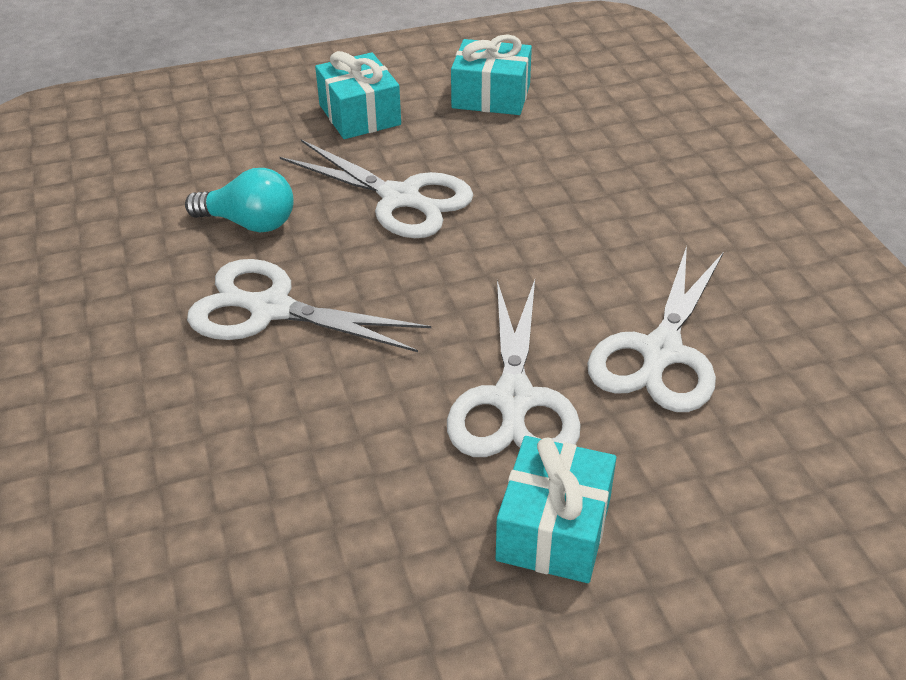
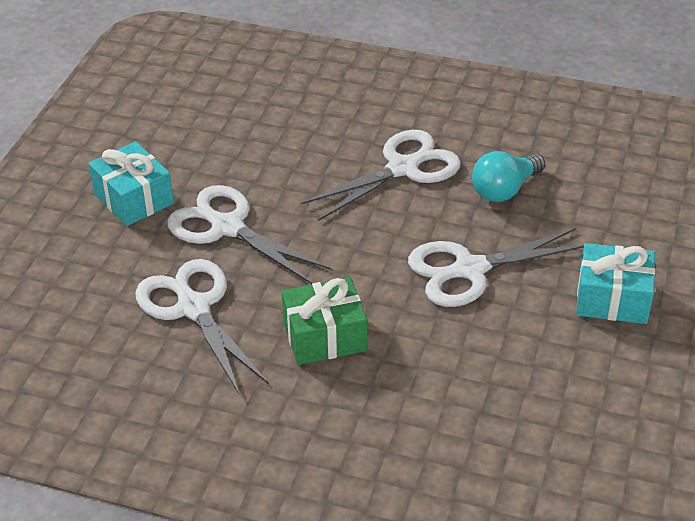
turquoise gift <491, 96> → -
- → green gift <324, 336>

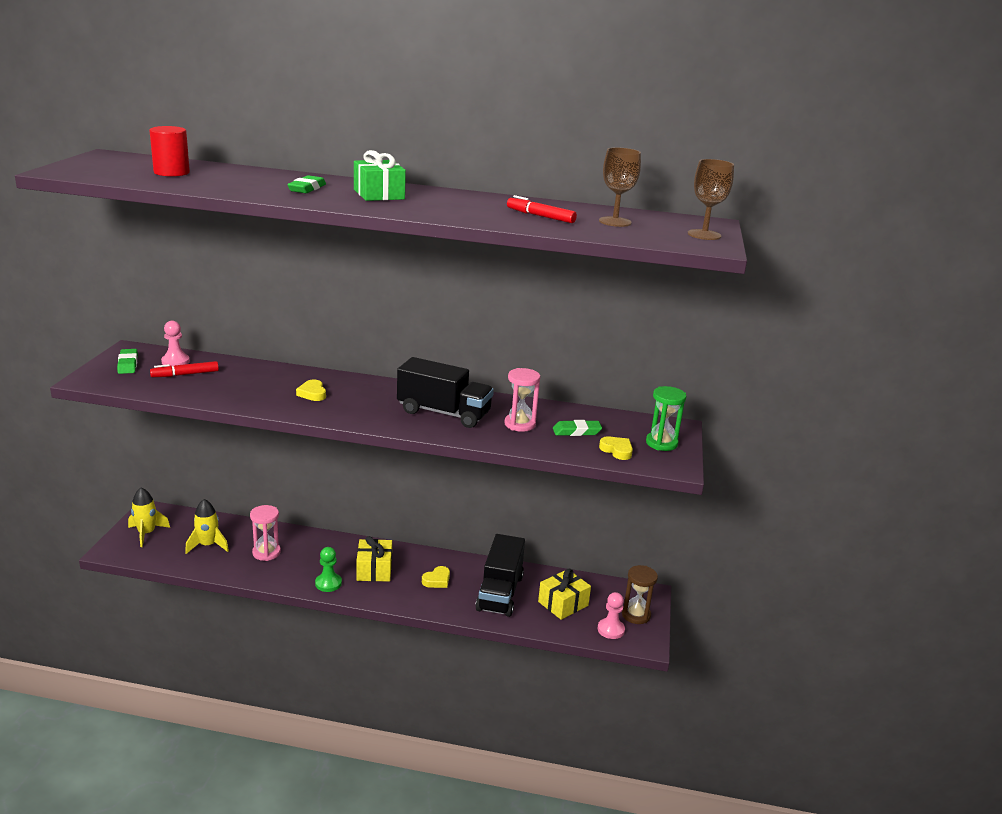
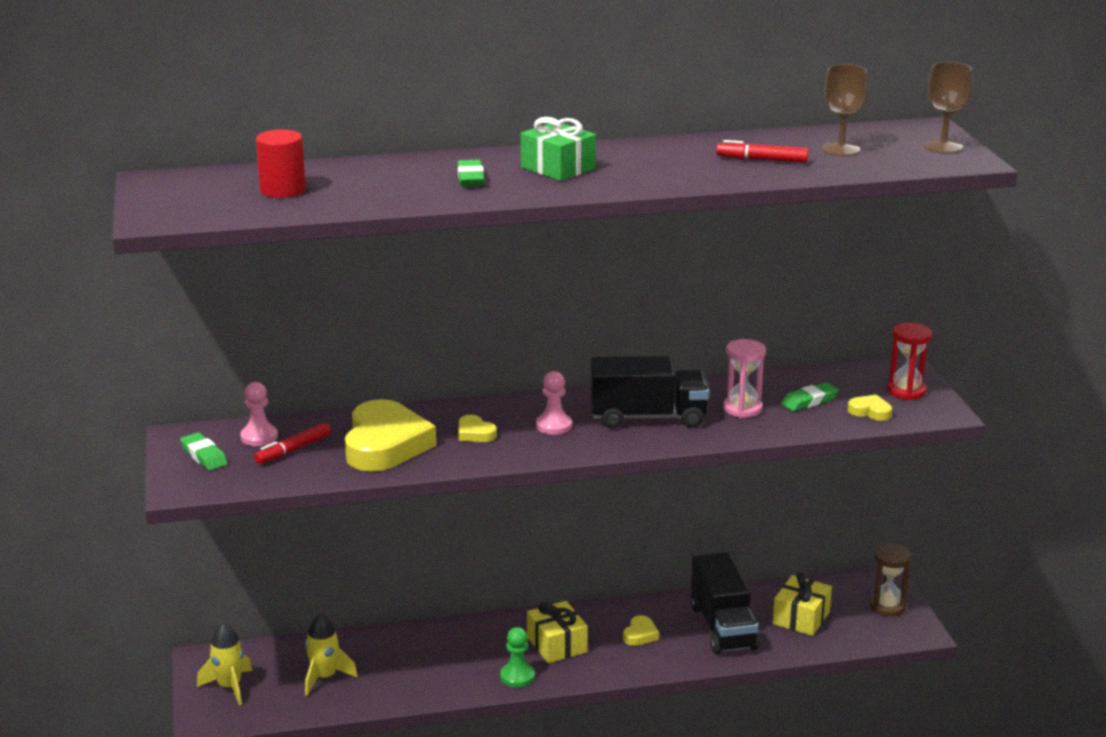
pink hourglass <266, 553> → -
- → yellow heart <385, 445>
pink pawn <611, 629> → pink pawn <554, 425>, moved
green hourglass <661, 443> → red hourglass <906, 391>

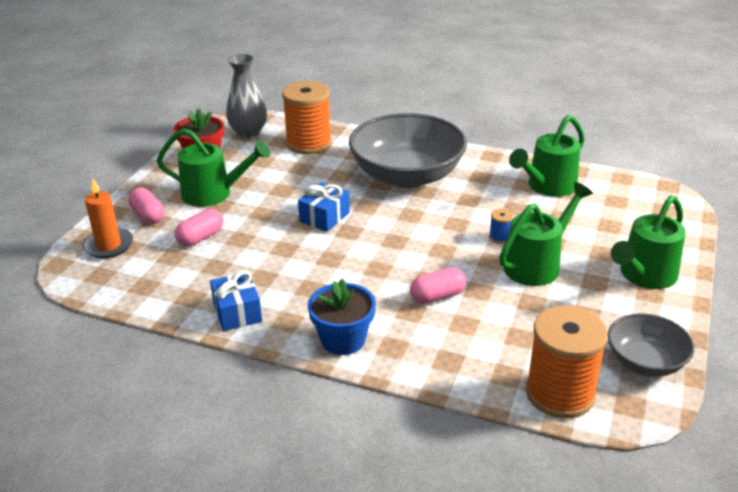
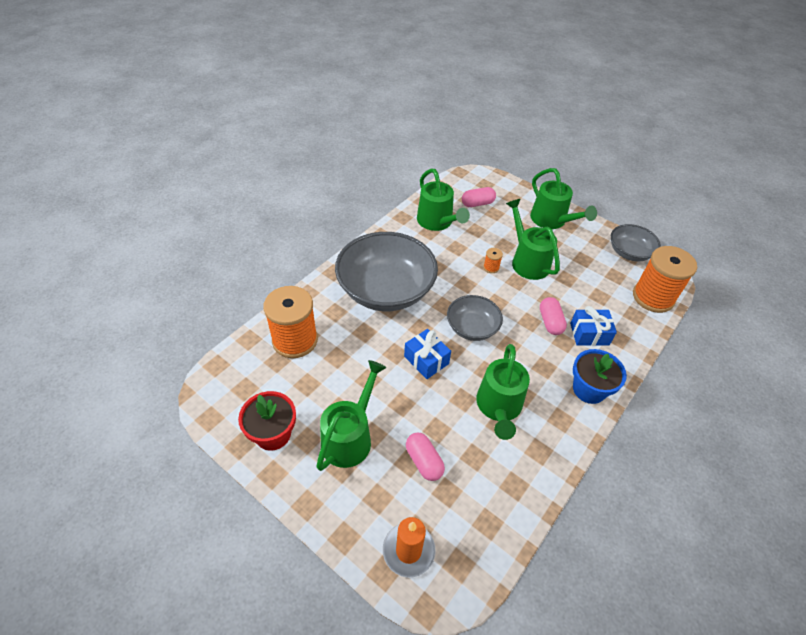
grey vase <248, 132> → -
- → grey bowl <472, 328>
- → green watering can <499, 408>
pink capsule <148, 215> → pink capsule <477, 203>, moved
blue gift <237, 312> → blue gift <589, 334>, moved
blue spool <500, 237> → orange spool <491, 267>

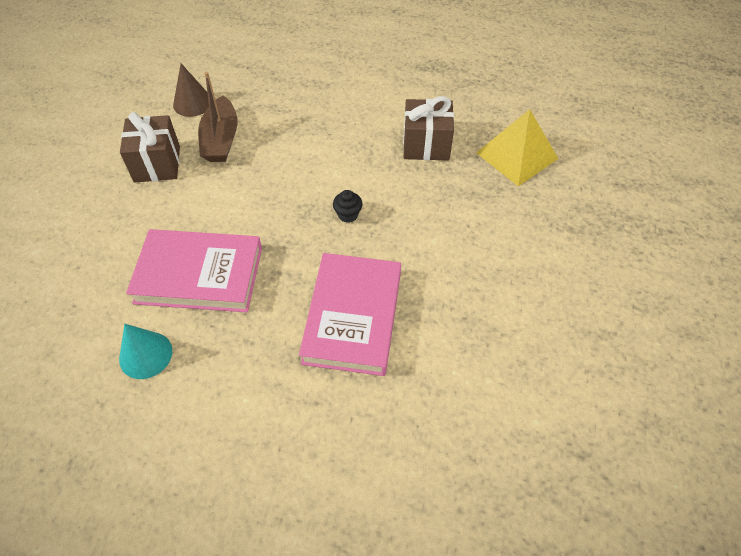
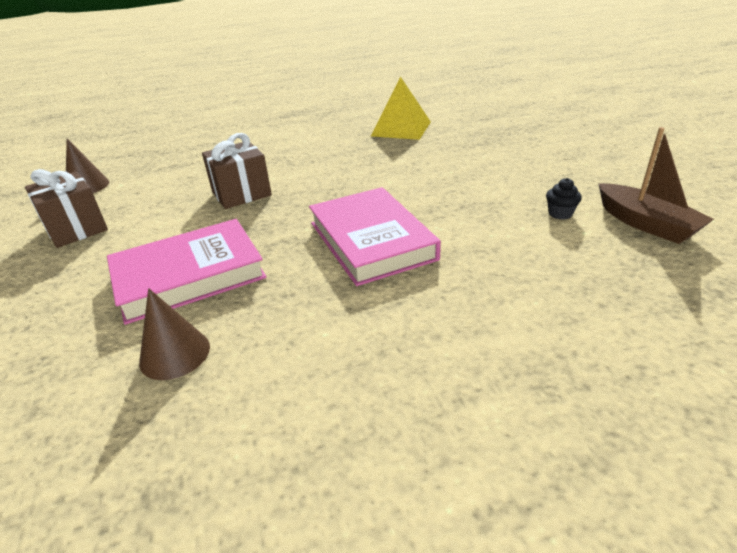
brown boat <221, 140> → brown boat <646, 224>, moved
black cupcake <348, 215> → black cupcake <560, 214>, moved
brown gift <426, 145> → brown gift <241, 194>, moved
turquoise cone <145, 355> → brown cone <175, 354>

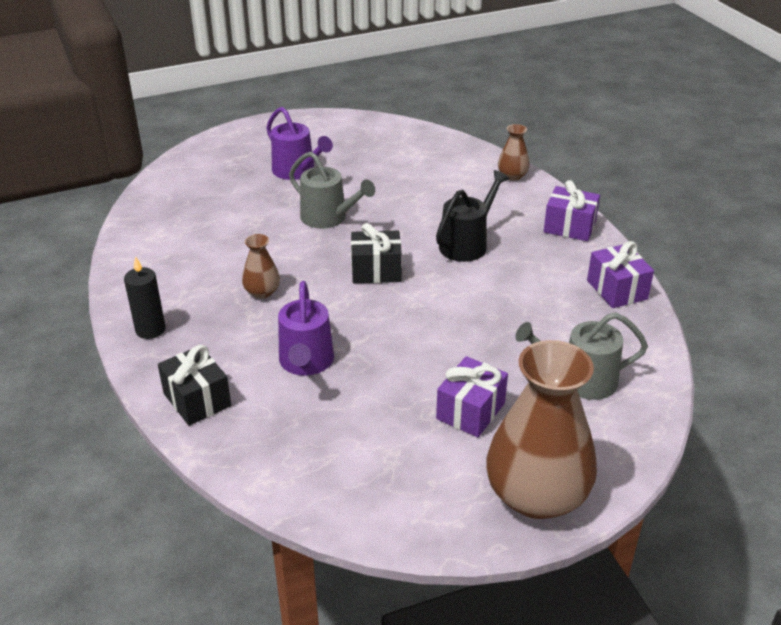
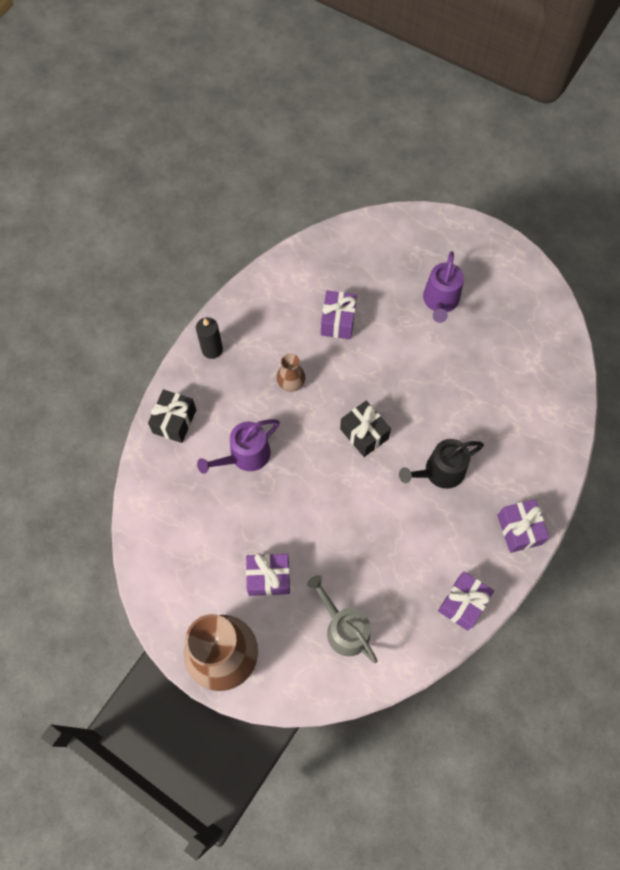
grey watering can <328, 218> → -
brown vase <512, 176> → -
- → purple gift <338, 321>
black watering can <466, 244> → black watering can <440, 472>, 150 degrees clockwise

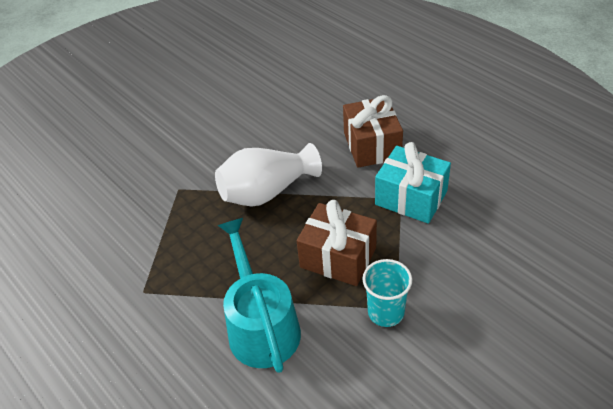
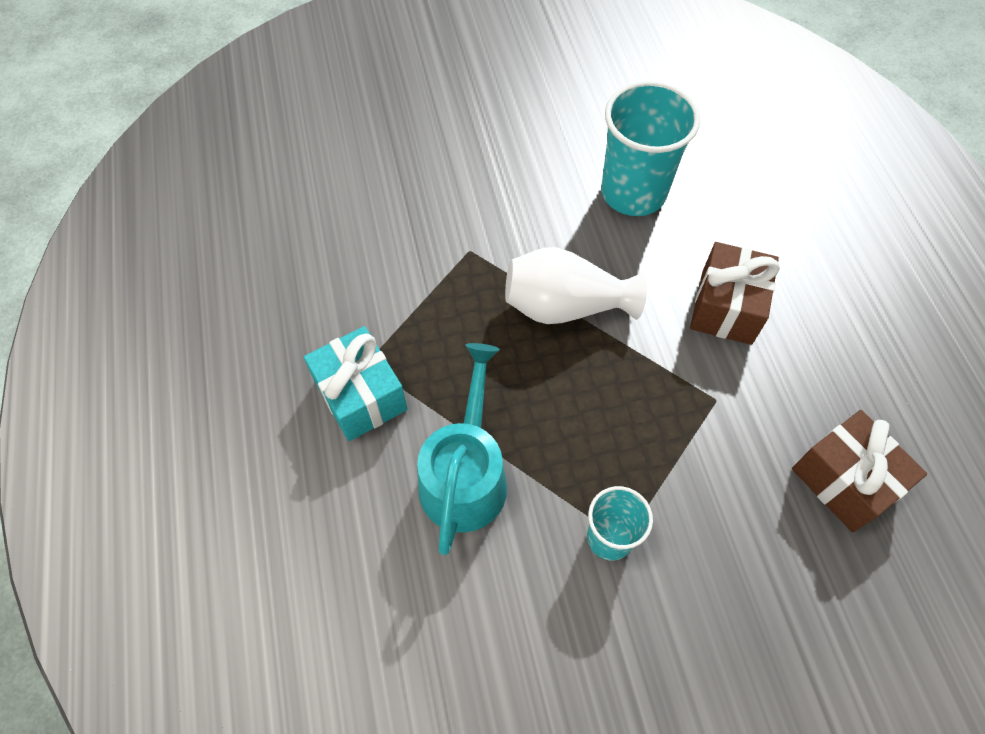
- → turquoise cup <633, 192>
brown gift <338, 257> → brown gift <844, 480>, moved
turquoise gift <411, 198> → turquoise gift <360, 395>, moved

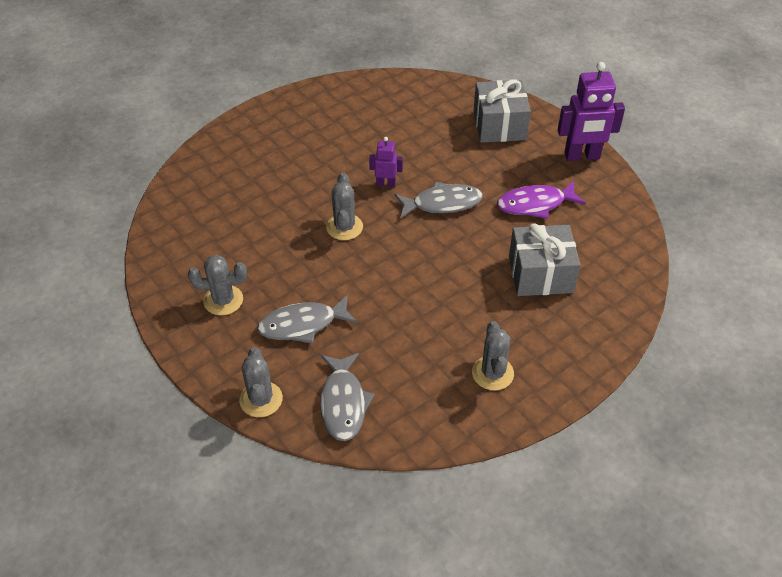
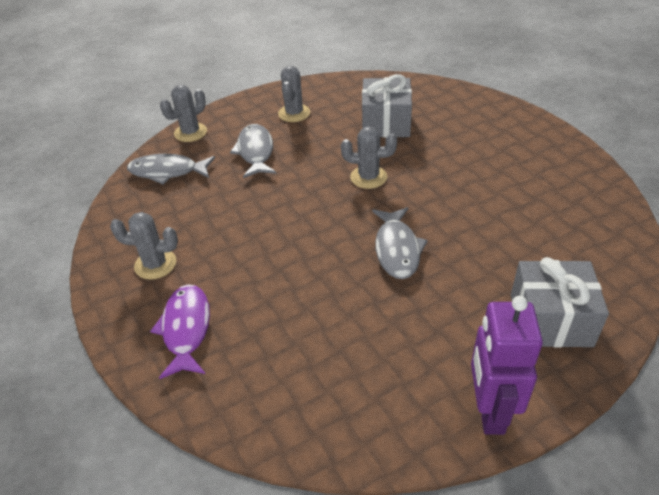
purple robot <386, 184> → -
purple fish <535, 204> → purple fish <186, 329>, moved
grey gift <540, 274> → grey gift <386, 123>, moved
grey cactus <261, 399> → grey cactus <190, 132>, 45 degrees counterclockwise

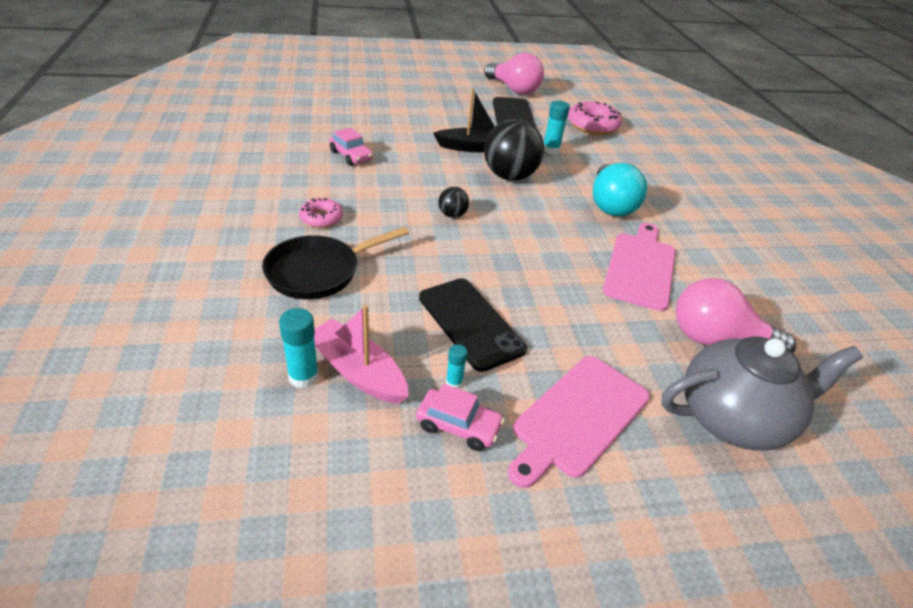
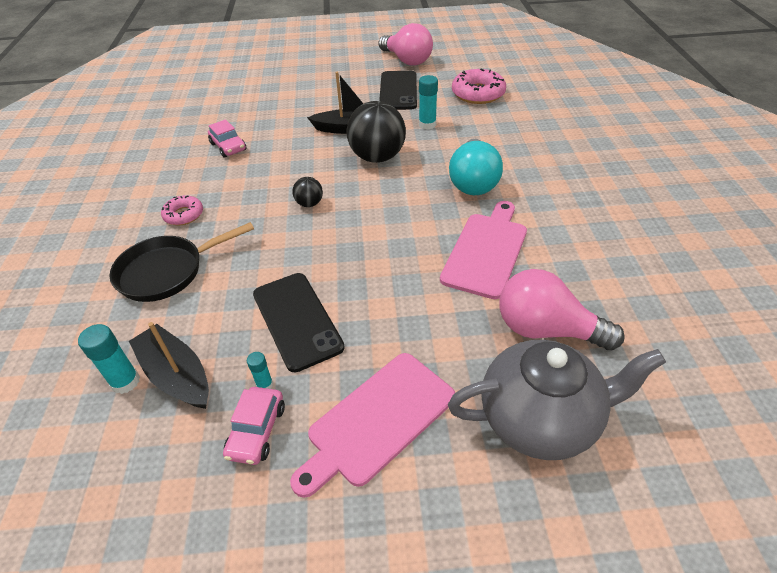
pink boat <358, 371> → black boat <176, 375>
pink car <458, 426> → pink car <257, 431>, 75 degrees clockwise

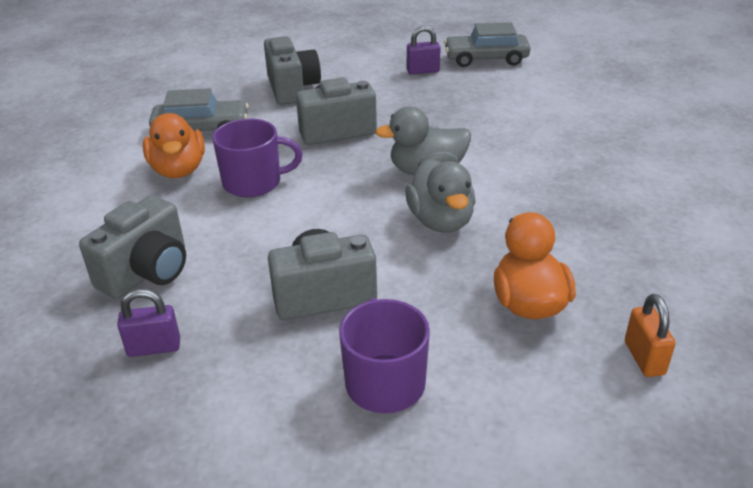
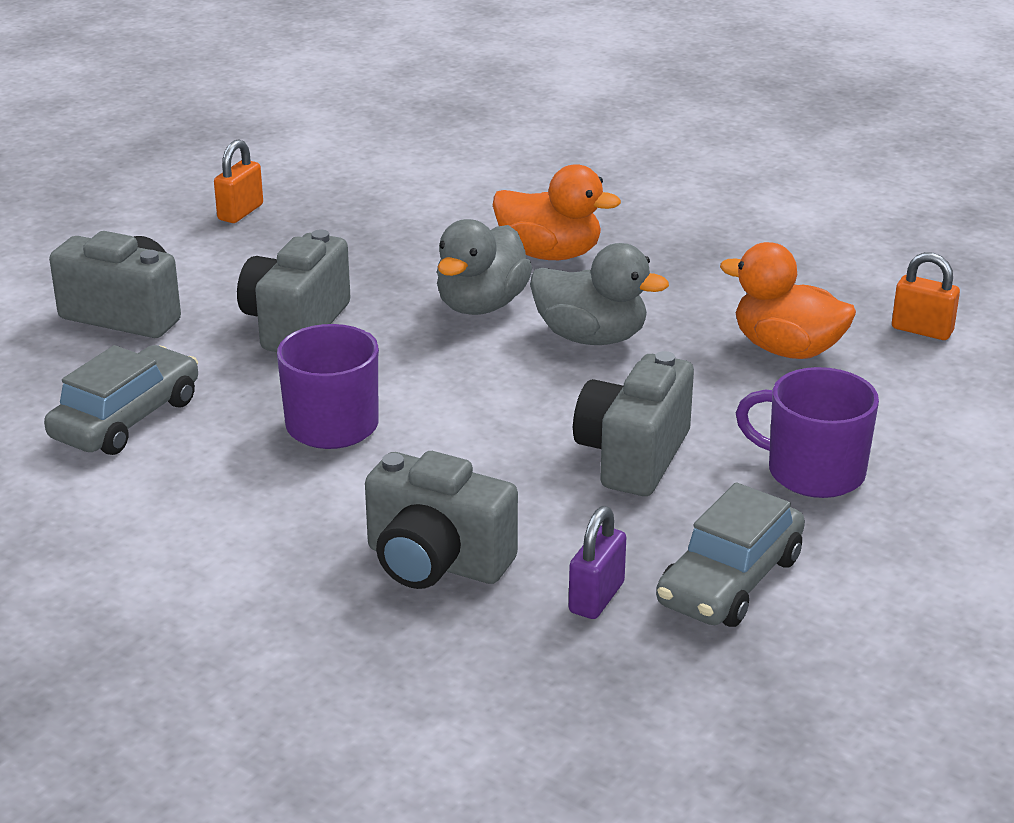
orange duck <178, 170> → orange duck <550, 254>, moved
grey car <486, 59> → grey car <729, 580>, moved
purple padlock <423, 71> → orange padlock <240, 212>
grey camera <147, 272> → grey camera <436, 562>, 135 degrees clockwise

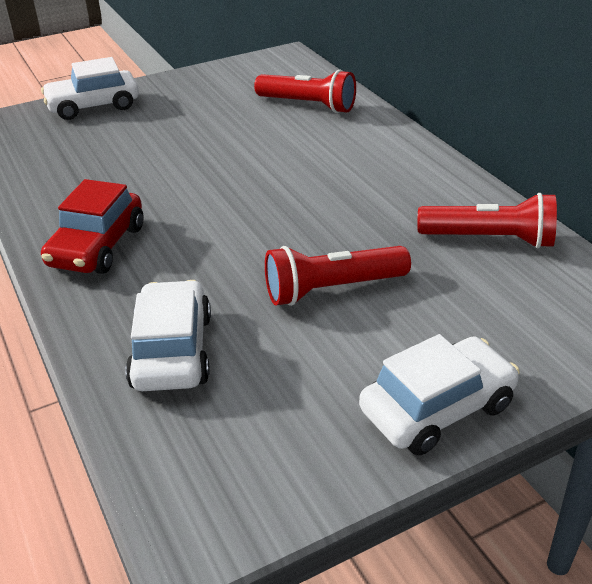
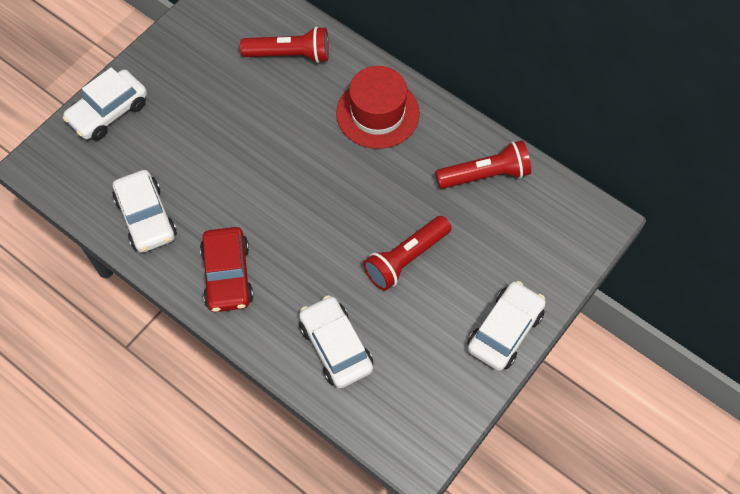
- → white car <146, 218>
- → red hat <377, 113>

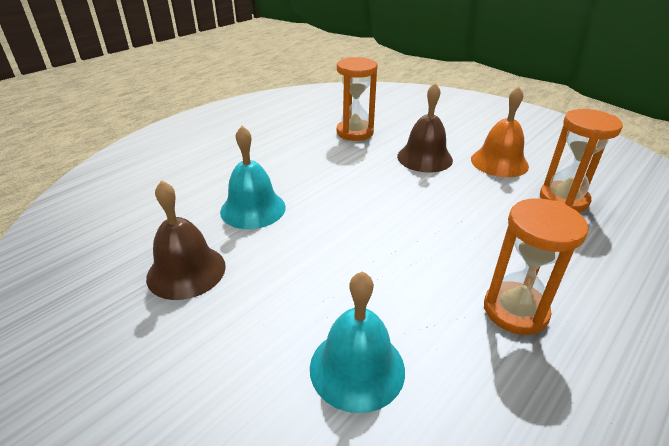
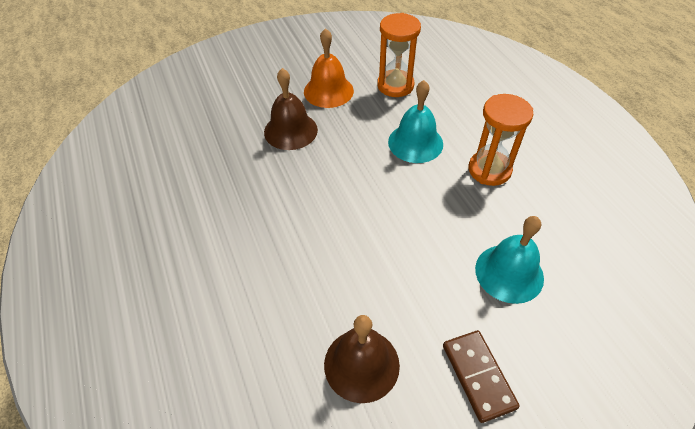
orange hourglass <355, 132> → -
- → brown domino <478, 376>
turquoise bell <253, 209> → turquoise bell <415, 143>, moved

